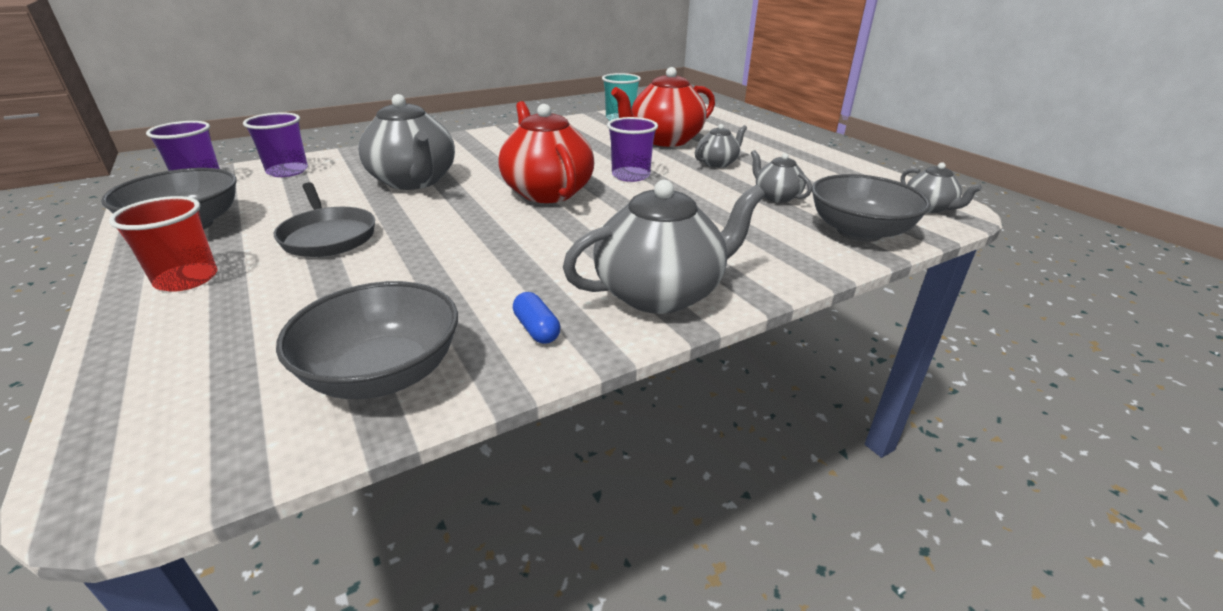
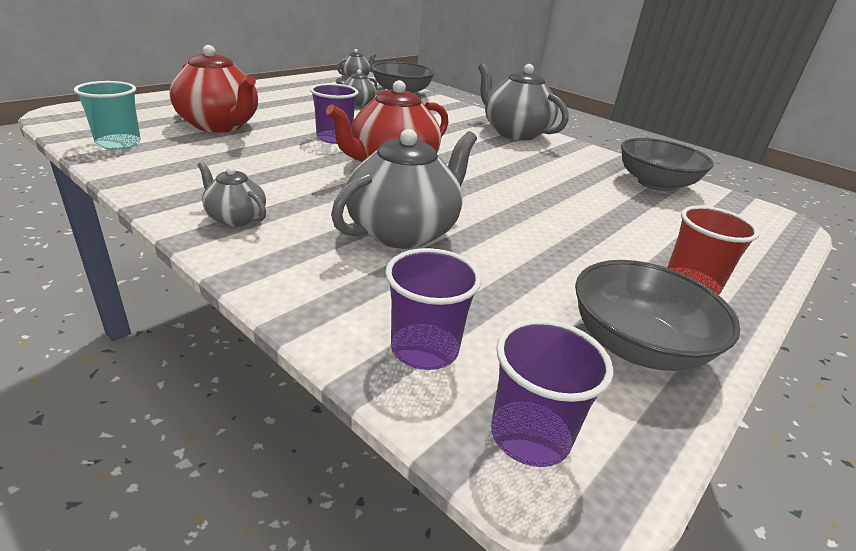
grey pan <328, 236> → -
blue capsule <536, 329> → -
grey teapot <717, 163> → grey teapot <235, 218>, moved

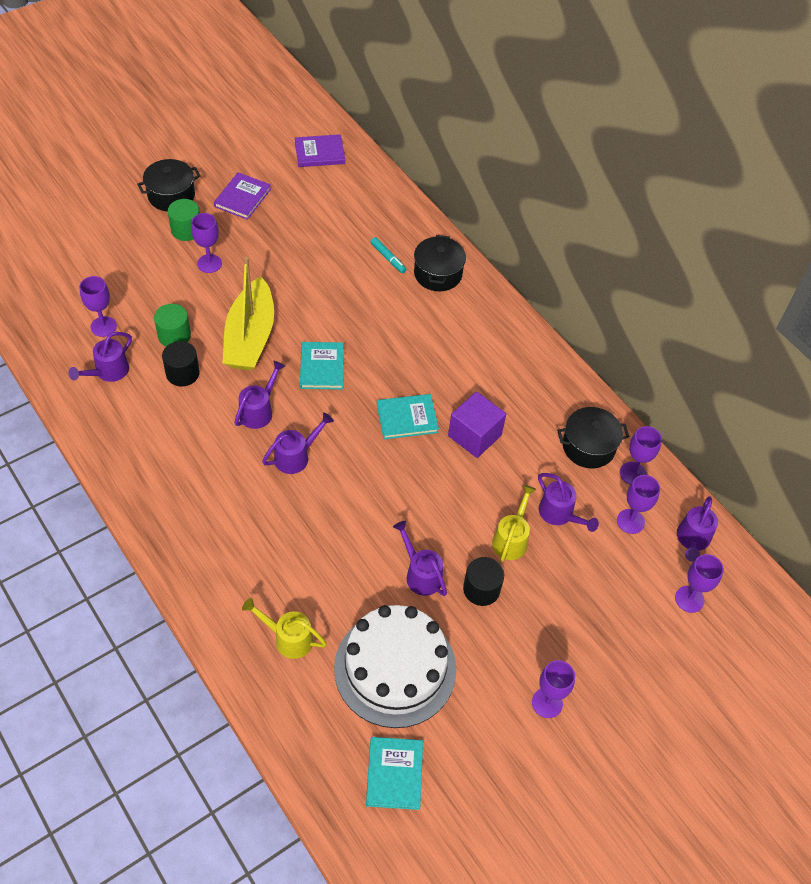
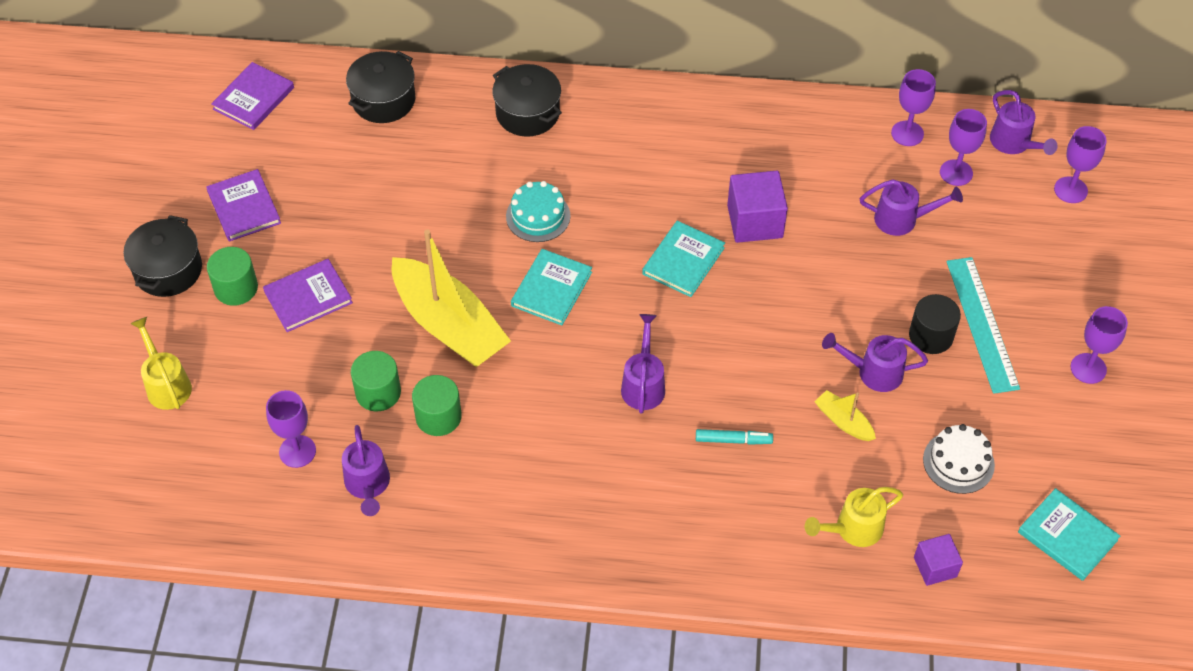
purple watering can <259, 410> → -
- → turquoise cake <538, 216>
- → yellow boat <843, 421>
- → purple cube <935, 567>
- → turquoise ruler <982, 324>
turquoise marker <388, 258> → turquoise marker <733, 440>, moved
yellow watering can <511, 539> → yellow watering can <166, 384>, moved
black pot <588, 446> → black pot <383, 100>, moved
purple goblet <209, 263> → purple book <308, 297>
black cylinder <182, 373> → green cylinder <438, 417>
turquoise book <322, 367> → turquoise book <551, 289>, 75 degrees clockwise
white cake <395, 668> → white cake <958, 462>, x0.48

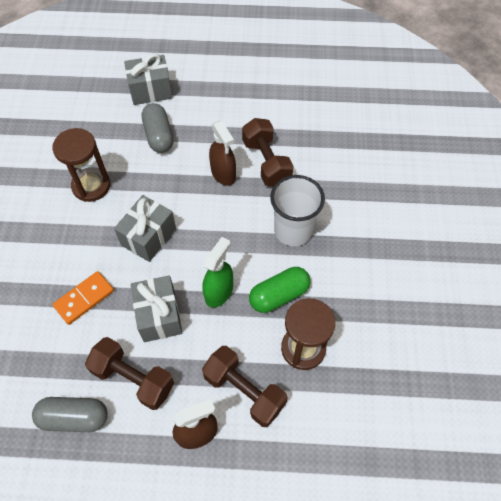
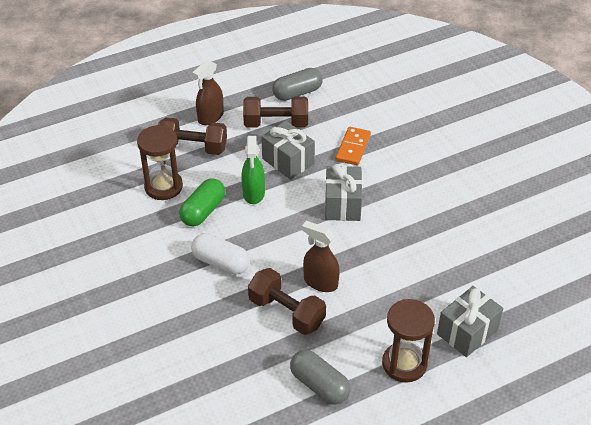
brown hourglass <91, 186> → brown hourglass <404, 364>, moved
grey capsule <159, 136> → grey capsule <319, 385>, moved
white cup <293, 230> → white capsule <221, 262>

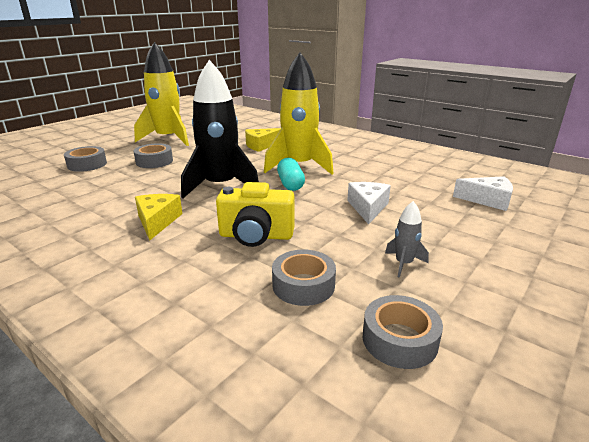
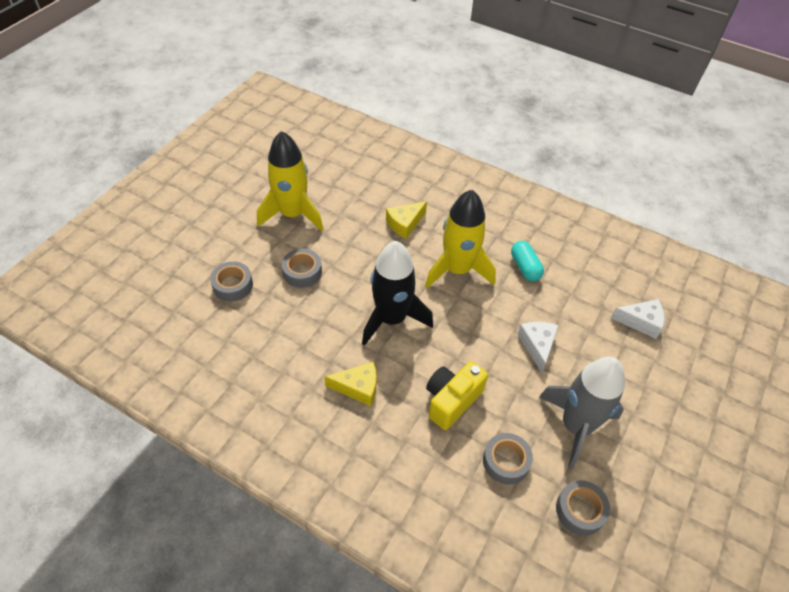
turquoise capsule <290, 184> → turquoise capsule <525, 267>, moved
yellow cheese <157, 221> → yellow cheese <358, 387>, 105 degrees clockwise
yellow camera <256, 236> → yellow camera <451, 400>, 135 degrees clockwise
grey rocket <403, 264> → grey rocket <575, 426>, x2.40

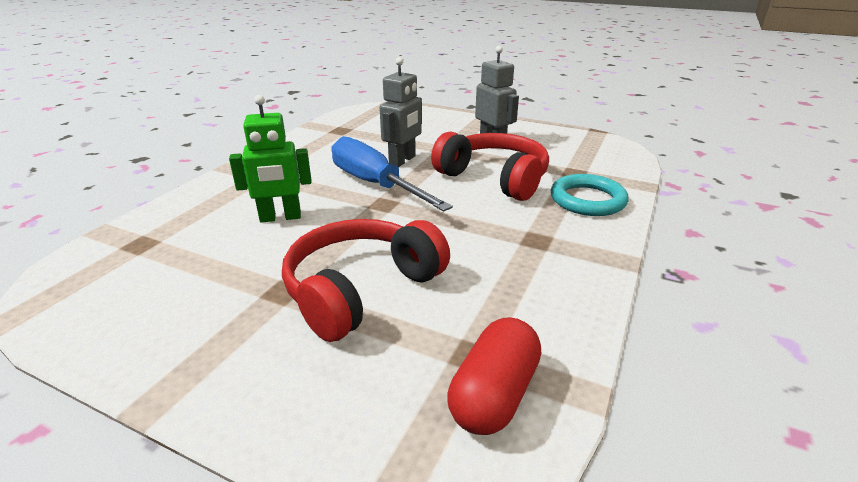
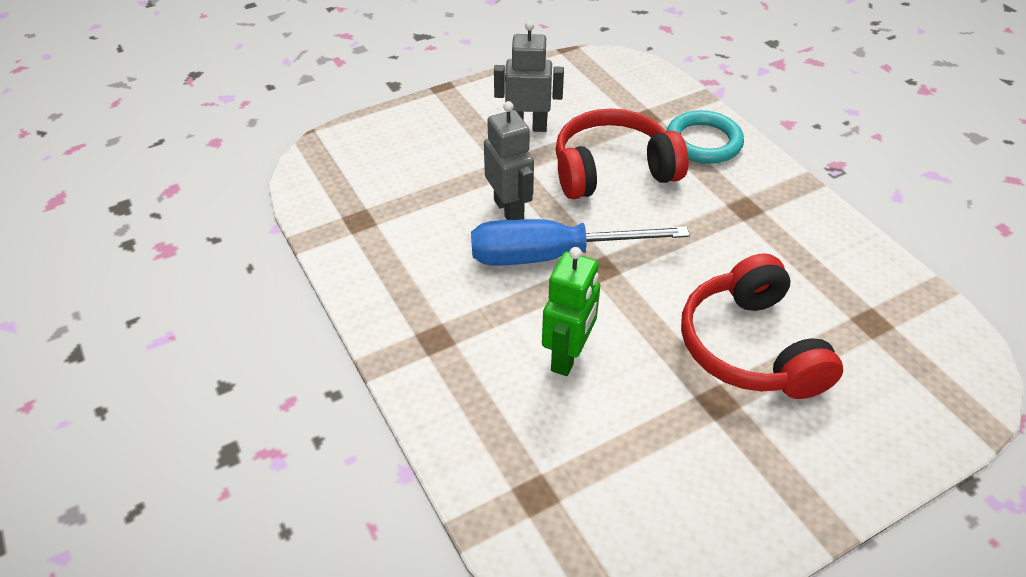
red capsule <494, 394> → -

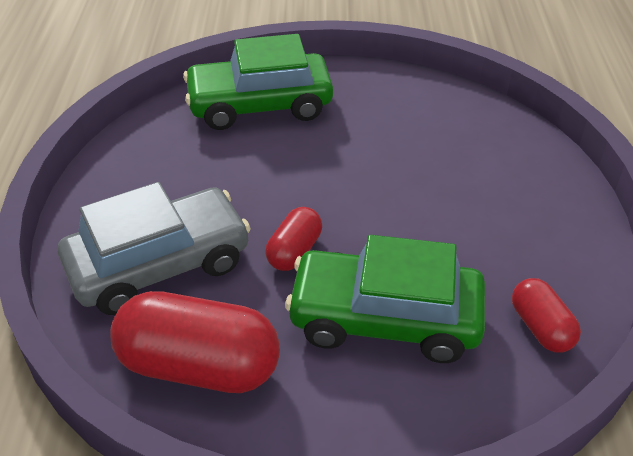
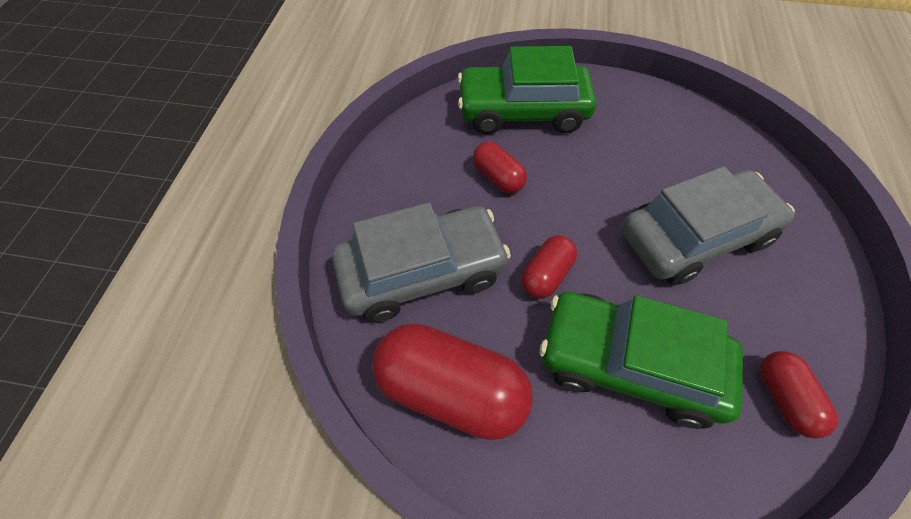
- → red capsule <498, 177>
- → grey car <694, 237>

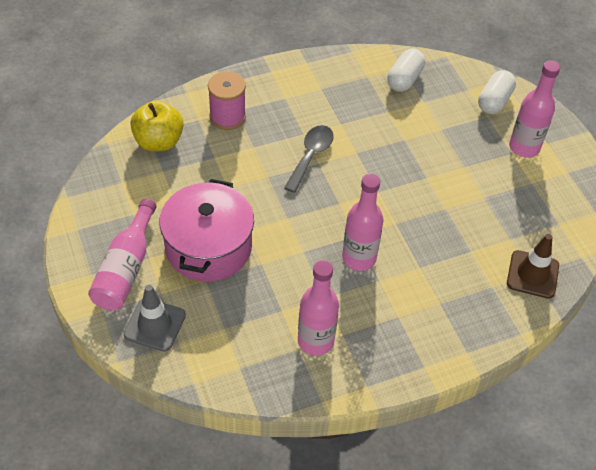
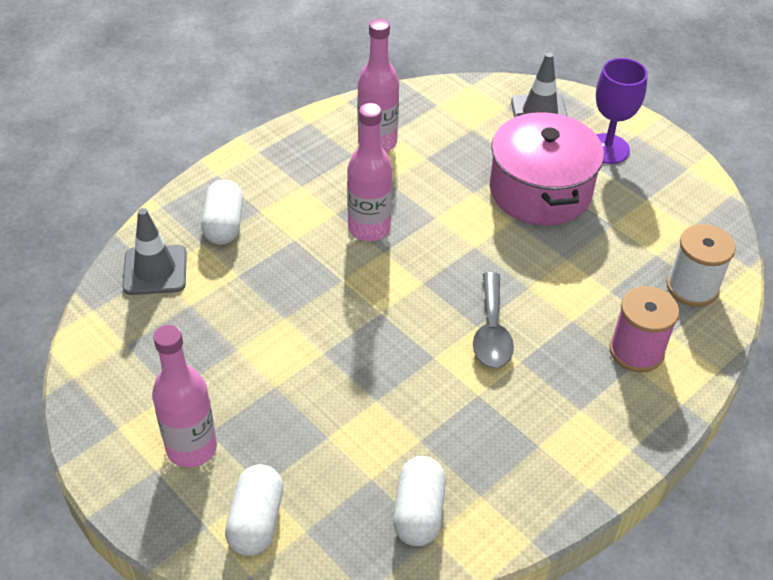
- → white capsule <224, 225>
pink bottle <126, 268> → purple goblet <607, 149>
yellow apple <158, 142> → white spool <692, 287>
brown traffic cone <532, 274> → grey traffic cone <155, 270>

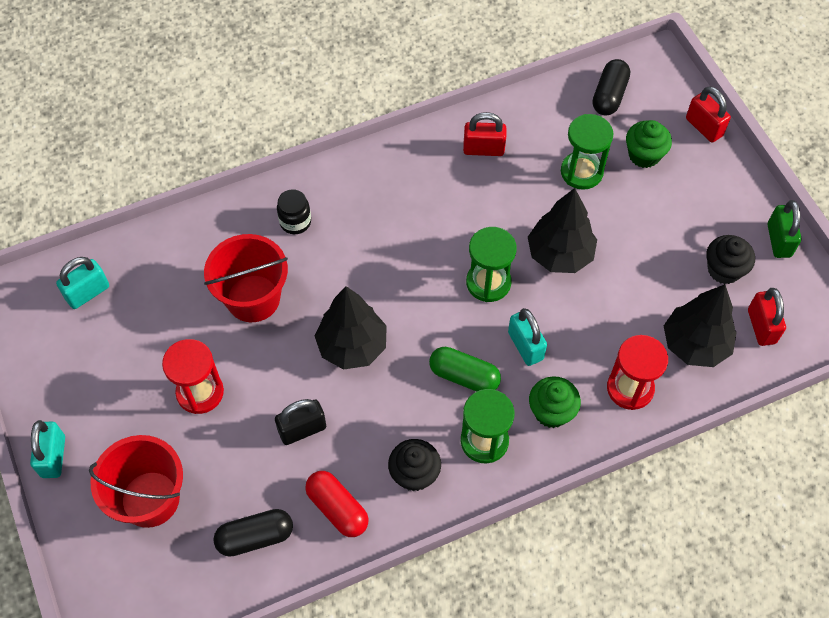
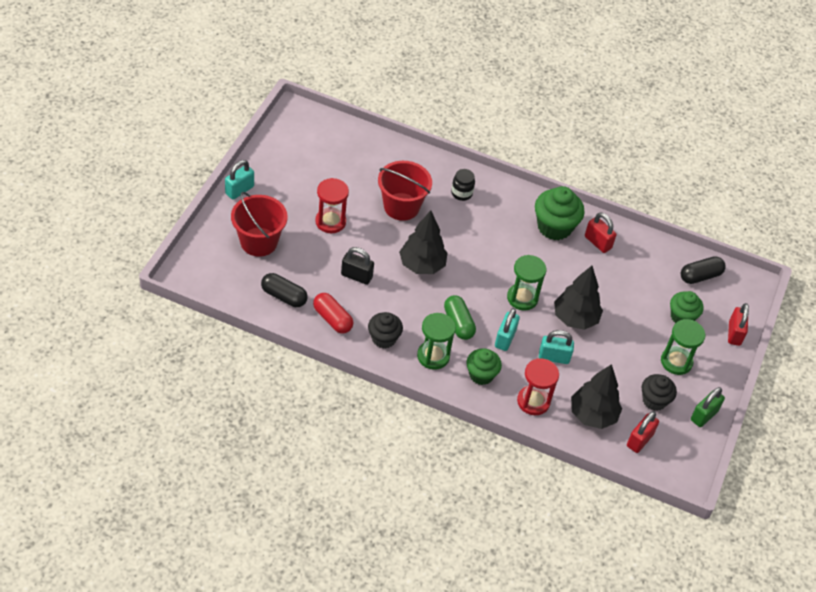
- → green cupcake <554, 227>
turquoise padlock <87, 293> → turquoise padlock <554, 357>, moved
green hourglass <581, 172> → green hourglass <676, 362>, moved
red capsule <337, 508> → red capsule <332, 319>, 45 degrees counterclockwise

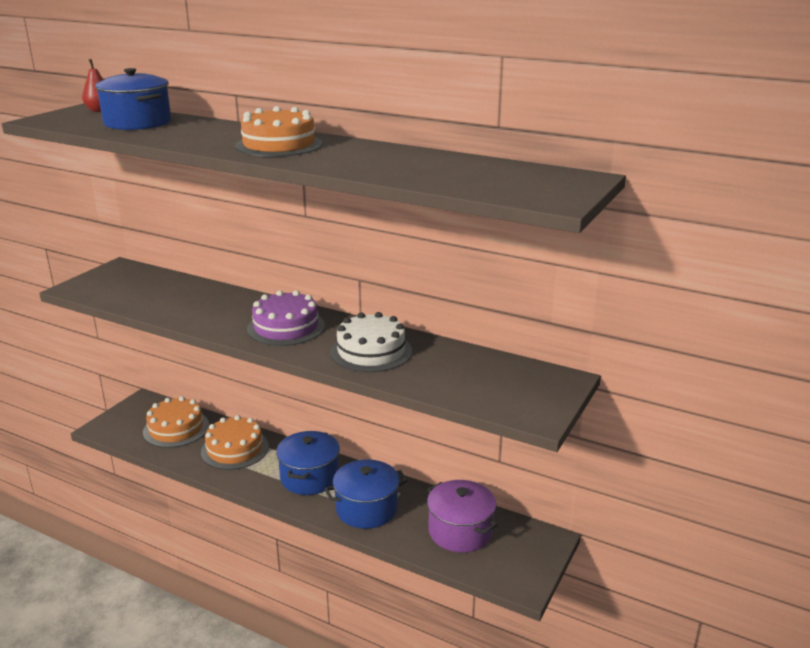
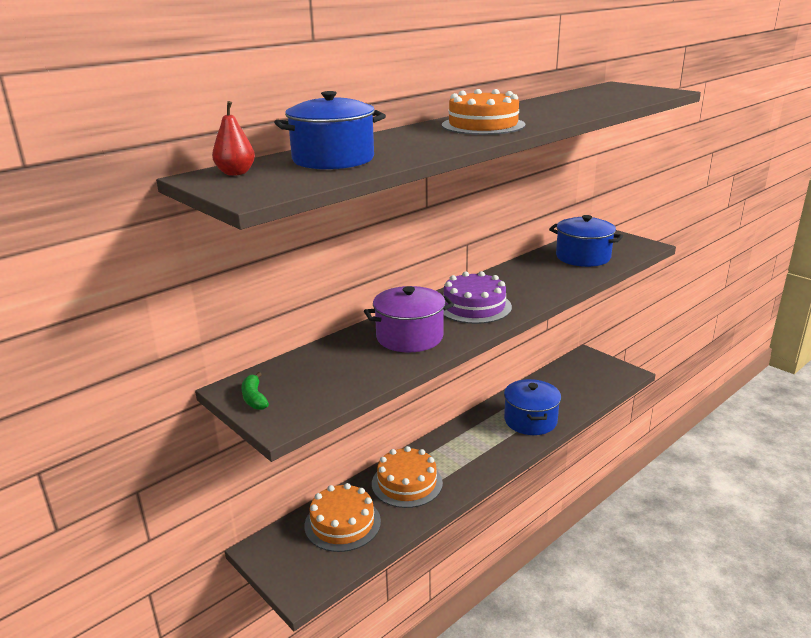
white cake <371, 351> → -
- → green banana <254, 398>
blue pot <309, 477> → blue pot <583, 257>, moved
purple pot <460, 531> → purple pot <409, 337>, moved

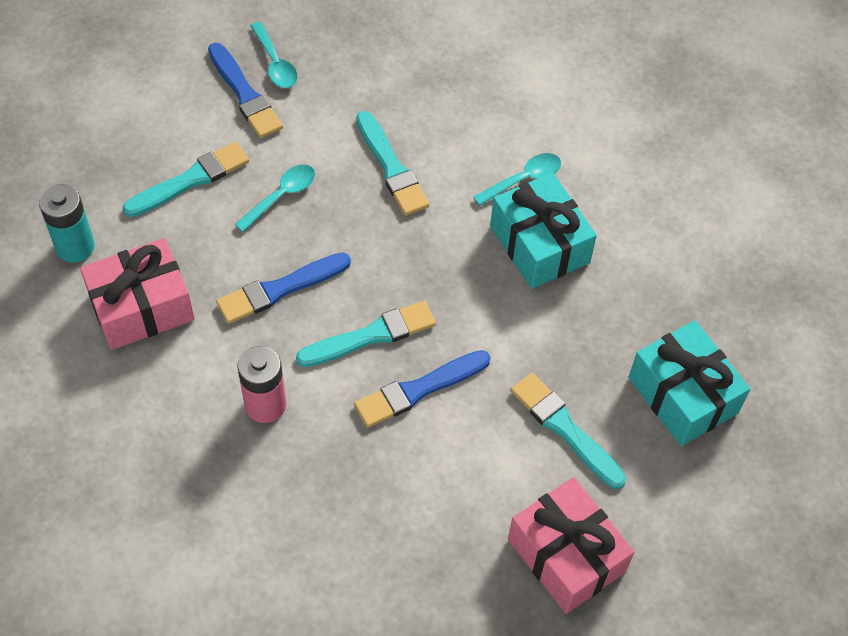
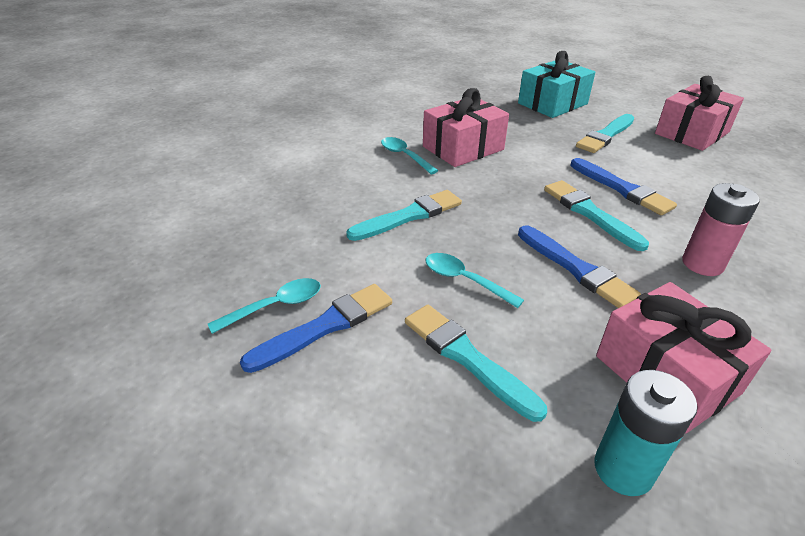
turquoise gift <539, 244> → pink gift <463, 148>

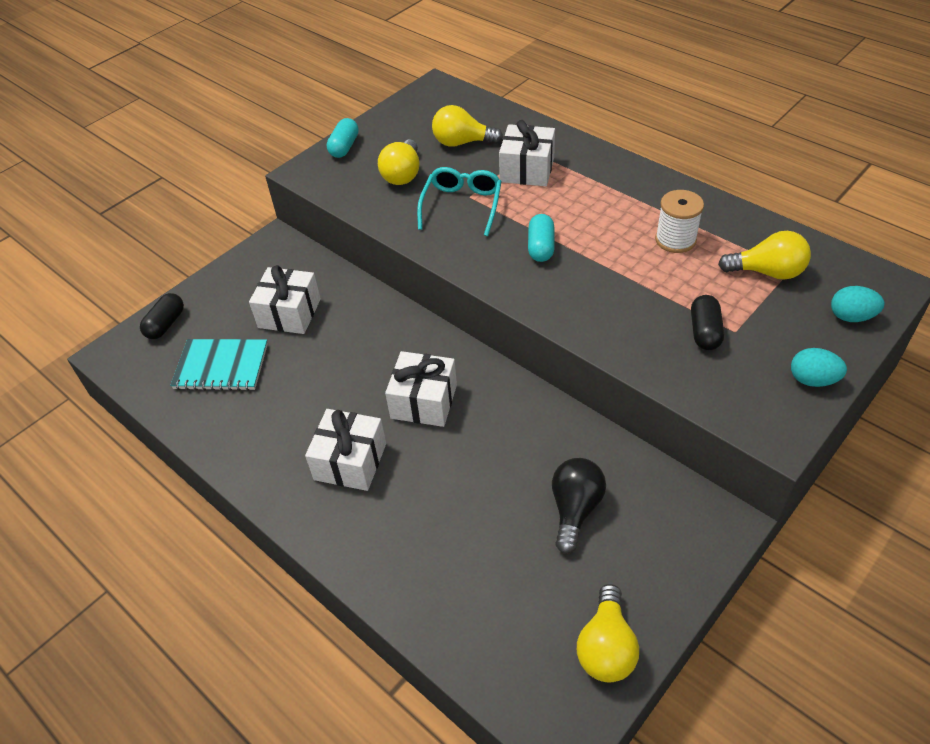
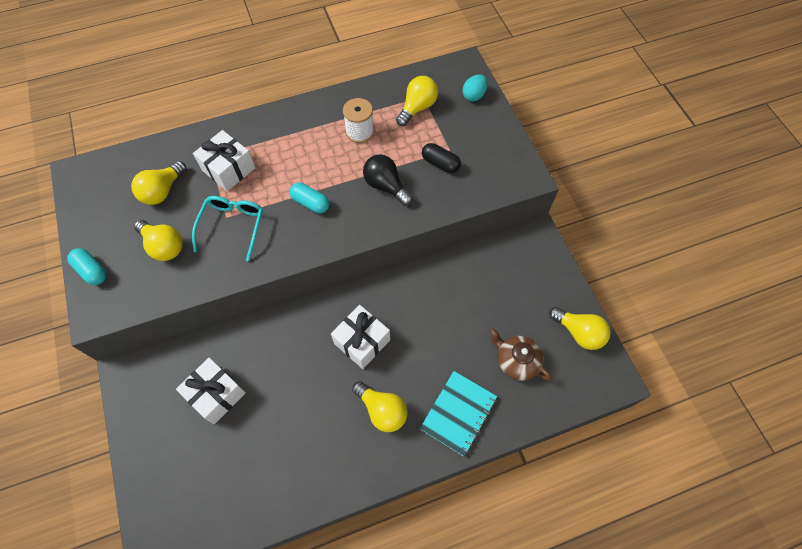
black capsule <166, 324> → -
turquoise egg <812, 380> → -
- → brown teapot <516, 361>
turquoise notebook <221, 366> → turquoise notebook <458, 413>, moved
black light bulb <575, 509> → black light bulb <386, 186>, moved
white gift <350, 461> → yellow light bulb <382, 410>
turquoise glasses <461, 206> → turquoise glasses <232, 227>, 60 degrees clockwise

